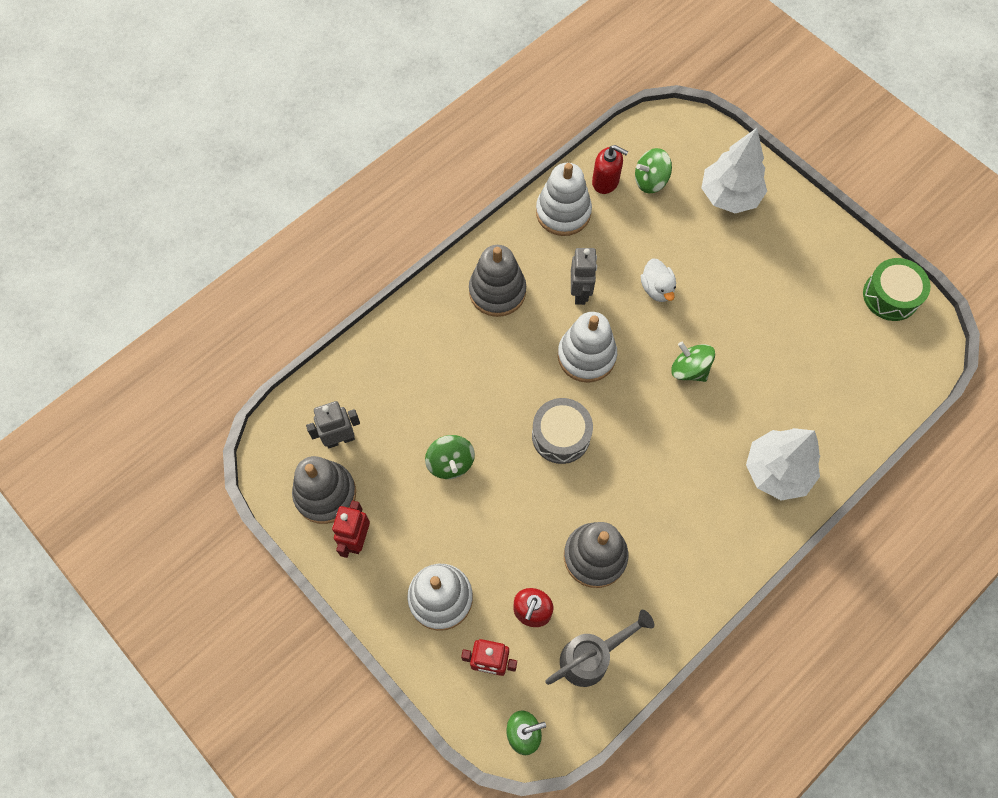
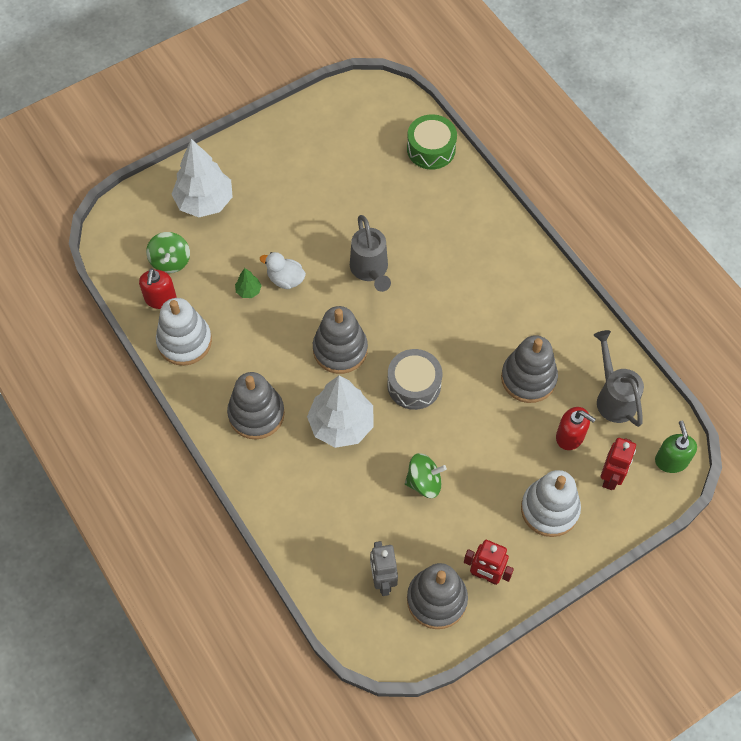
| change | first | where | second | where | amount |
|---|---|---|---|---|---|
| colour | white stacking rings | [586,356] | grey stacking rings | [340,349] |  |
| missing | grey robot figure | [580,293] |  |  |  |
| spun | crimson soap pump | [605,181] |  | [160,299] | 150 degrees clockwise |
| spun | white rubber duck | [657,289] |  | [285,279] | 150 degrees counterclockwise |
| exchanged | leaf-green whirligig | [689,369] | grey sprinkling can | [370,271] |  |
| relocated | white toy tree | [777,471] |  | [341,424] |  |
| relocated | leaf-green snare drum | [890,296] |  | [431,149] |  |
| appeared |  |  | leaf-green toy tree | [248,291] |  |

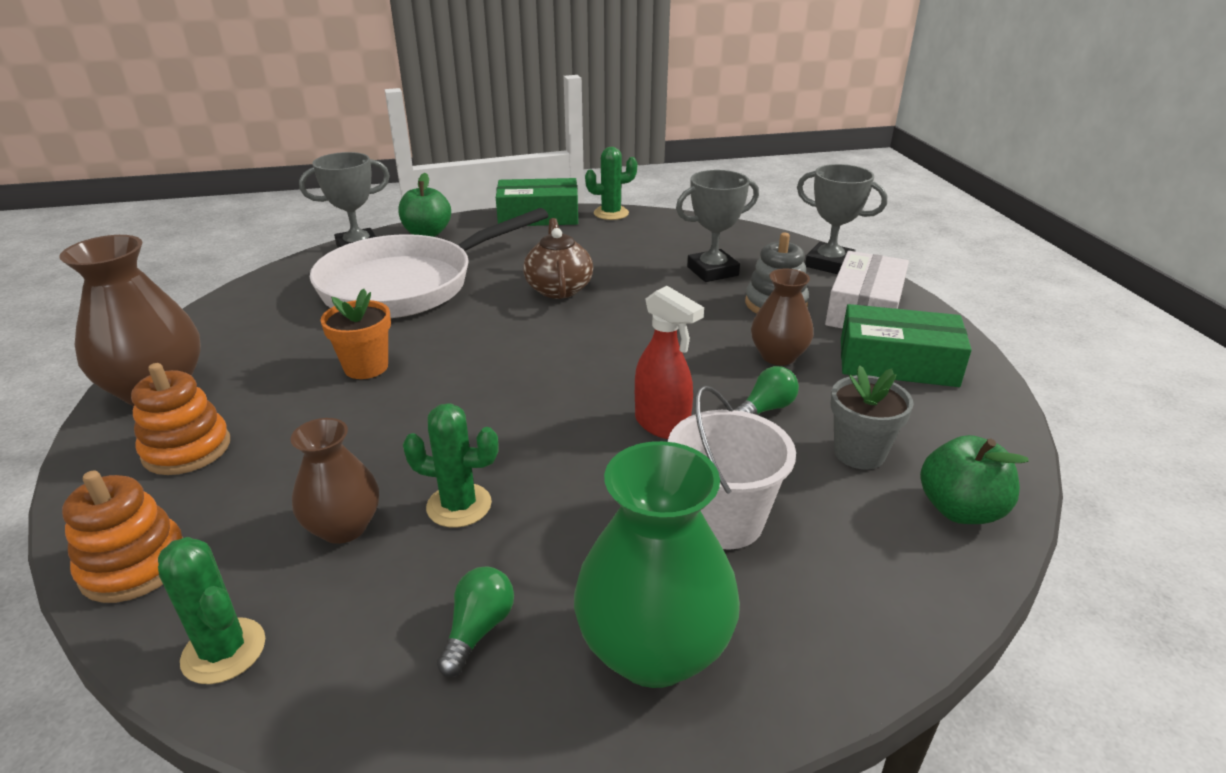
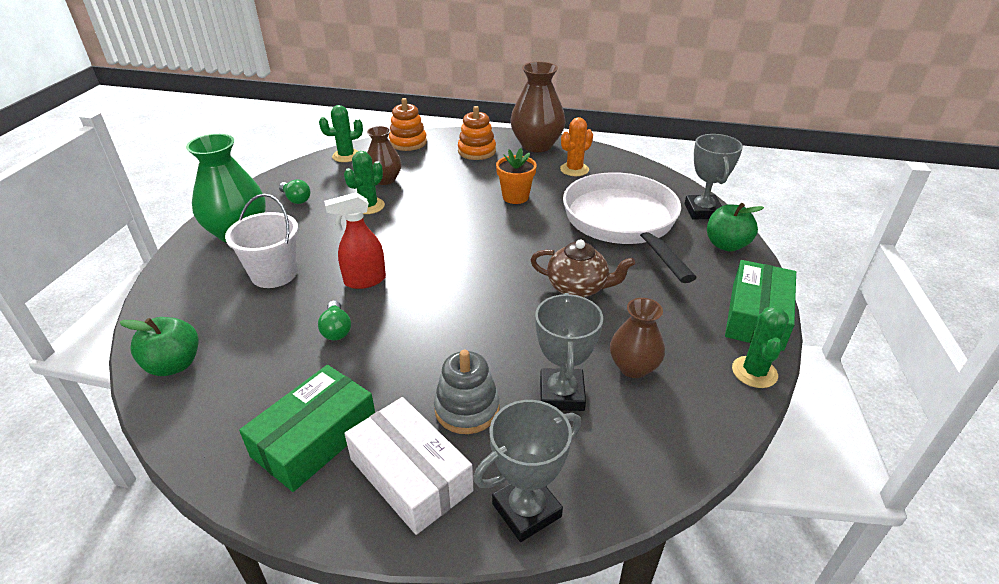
| change | first | where | second | where | amount |
|---|---|---|---|---|---|
| relocated | dark brown vase | [778,356] |  | [633,367] |  |
| missing | grey potted plant | [859,453] |  |  |  |
| appeared |  |  | orange saguaro cactus | [574,169] |  |

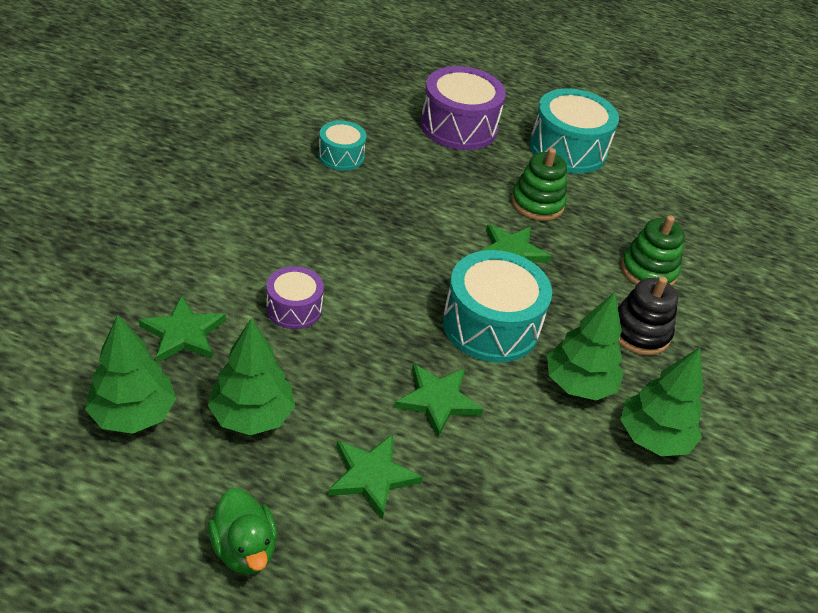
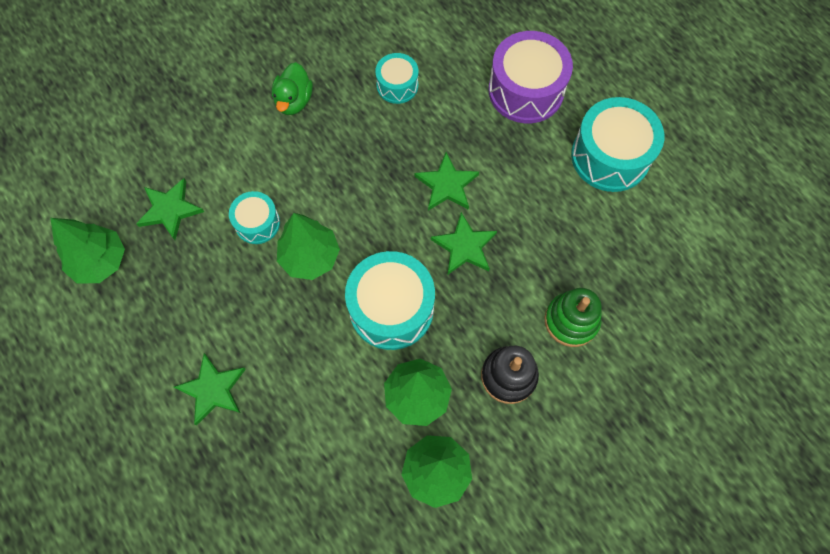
| change | first | where | second | where | amount |
|---|---|---|---|---|---|
| relocated | leaf-green toy tree | [252,416] |  | [310,257] |  |
| relocated | leaf-green rubber duck | [244,548] |  | [294,101] |  |
| colour | purple snare drum | [294,308] | teal snare drum | [257,223] |  |
| relocated | leaf-green star | [437,400] |  | [447,185] |  |
| missing | leaf-green stacking rings | [537,203] |  |  |  |

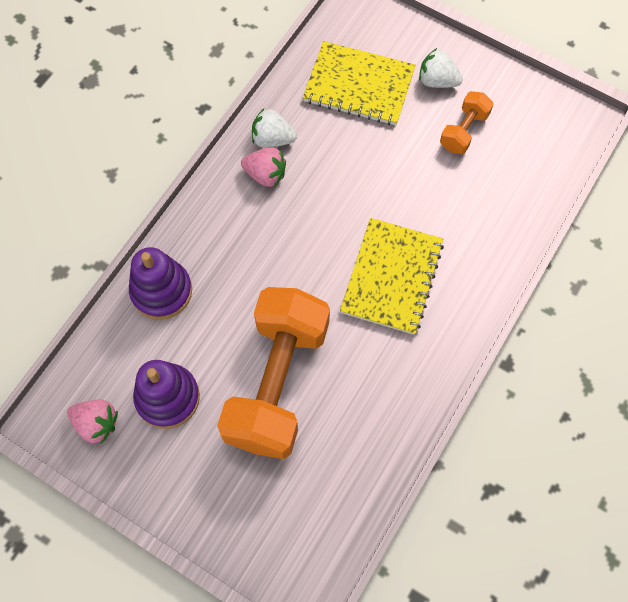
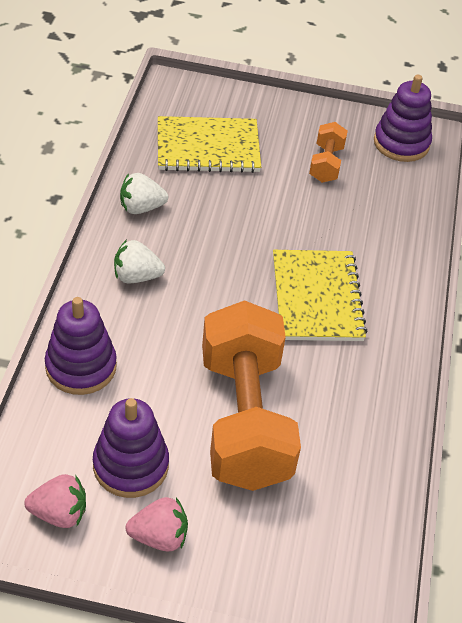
| change | first | where | second | where | amount |
|---|---|---|---|---|---|
| relocated | rosy toy strawberry | [265,175] |  | [159,537] |  |
| relocated | white toy strawberry | [437,81] |  | [136,276] |  |
| appeared |  |  | purple stacking rings | [401,143] |  |

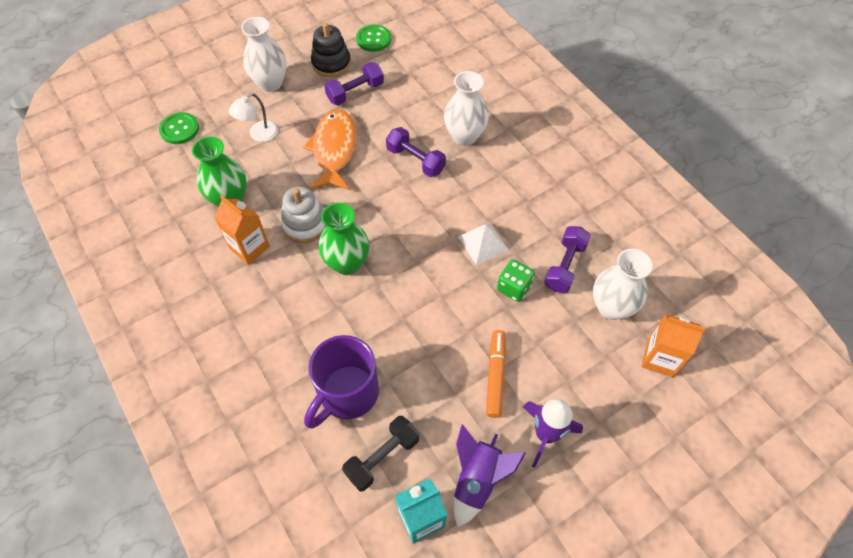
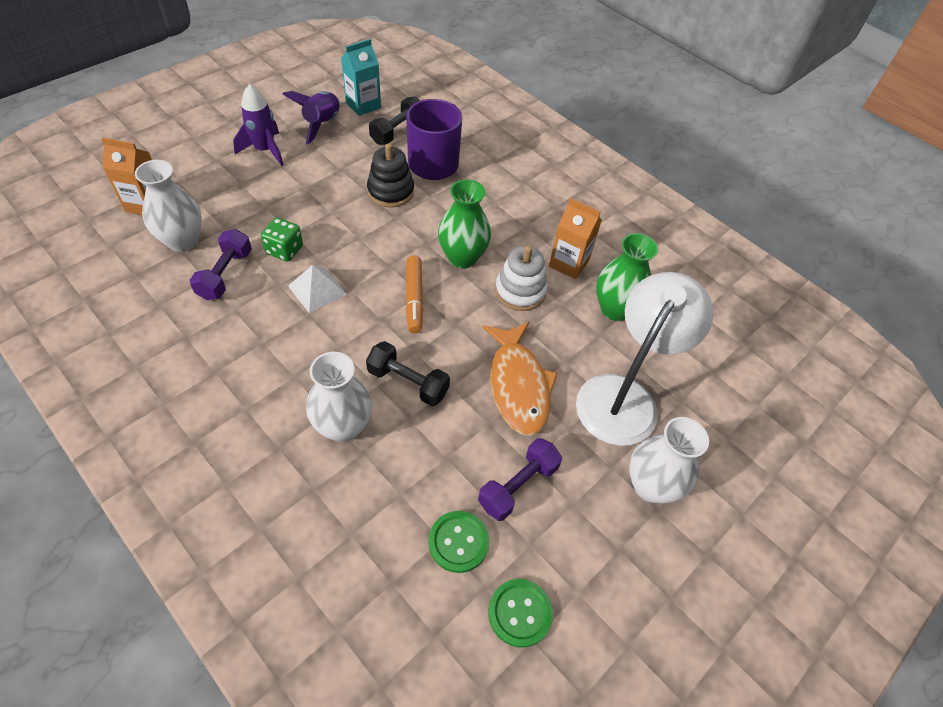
| change | first | where | second | where | amount |
|---|---|---|---|---|---|
| relocated | leaf-green shirt button | [179,129] |  | [458,542] |  |
| size | white lamp | [259,135] |  | [624,396] | x2.13 |
| relocated | jet-black stacking rings | [331,63] |  | [390,192] |  |
| colour | purple free weight | [415,160] | jet-black free weight | [408,382] |  |
| relocated | orange marker | [495,376] |  | [414,298] |  |

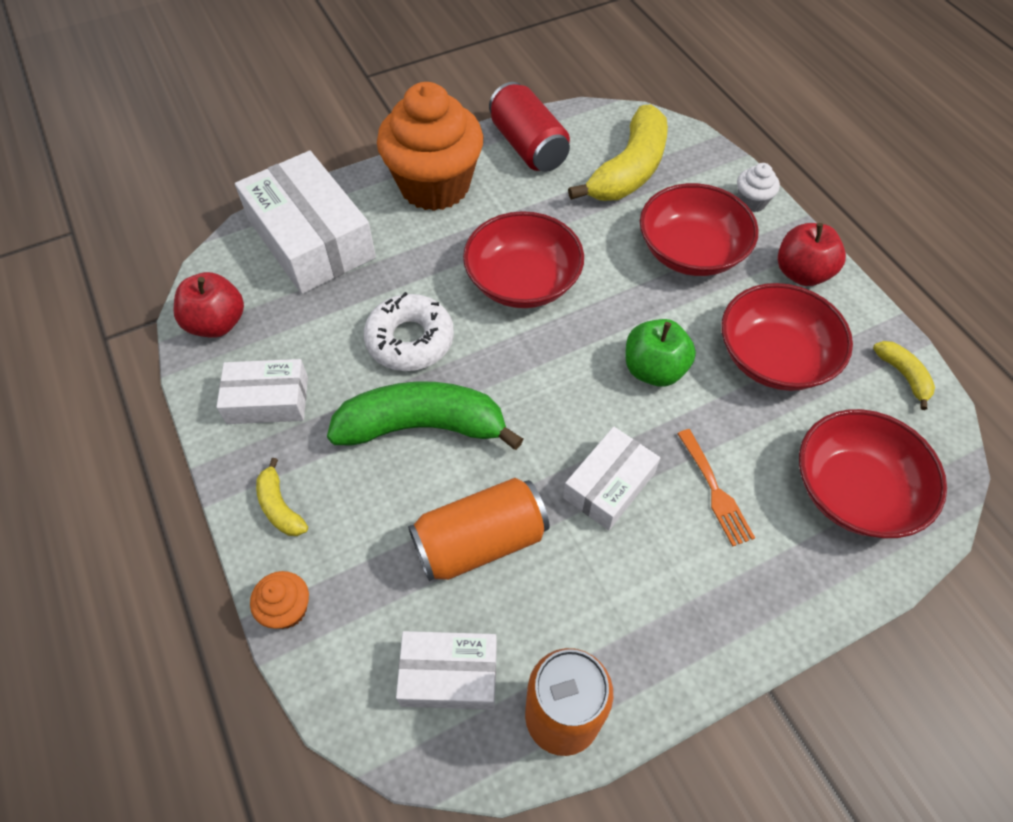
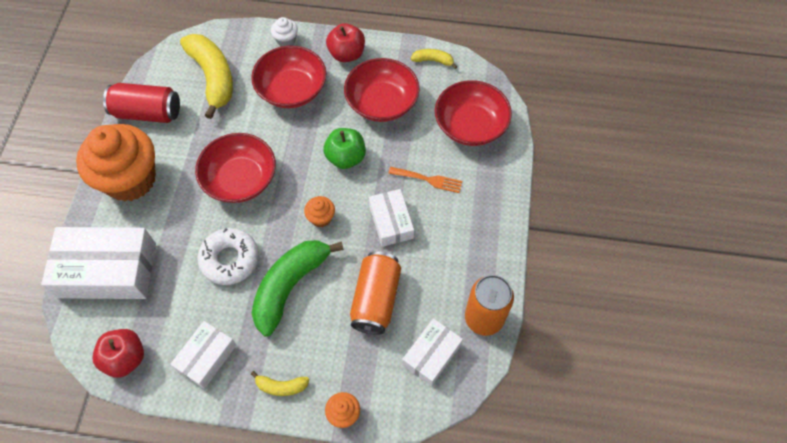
| change | first | where | second | where | amount |
|---|---|---|---|---|---|
| appeared |  |  | orange cupcake | [321,218] |  |

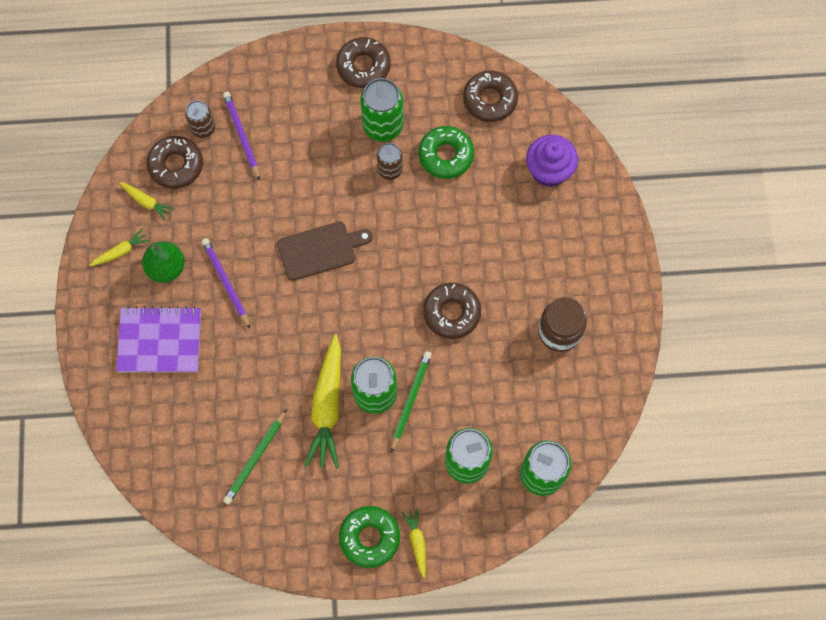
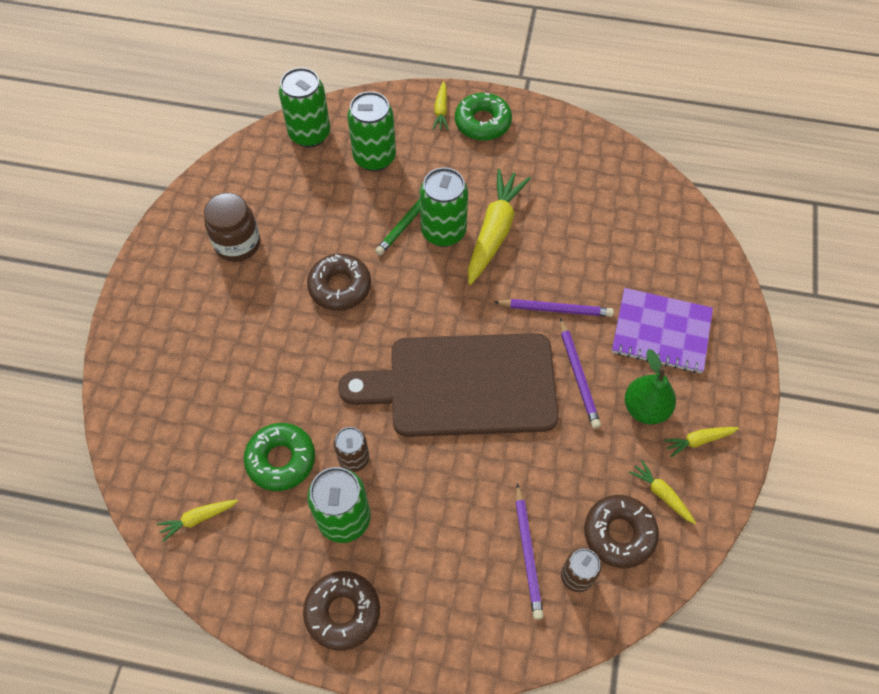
| change | first | where | second | where | amount |
|---|---|---|---|---|---|
| missing | leaf-green wooden pencil | [255,458] |  |  |  |
| size | dark brown chopping board | [320,250] |  | [463,385] | x1.94 |
| exchanged | dark brown doughnut | [490,100] | yellow toy carrot | [198,518] |  |
| missing | purple cupcake | [549,170] |  |  |  |
| appeared |  |  | purple wooden pencil | [555,309] |  |

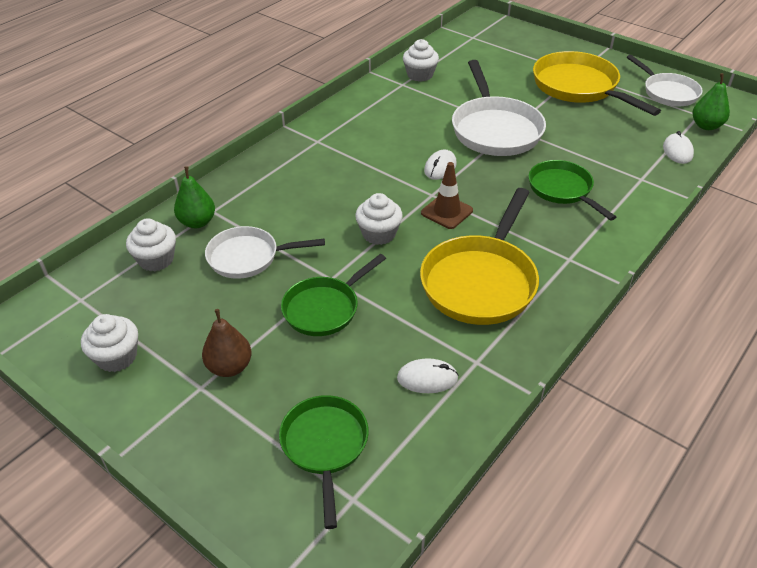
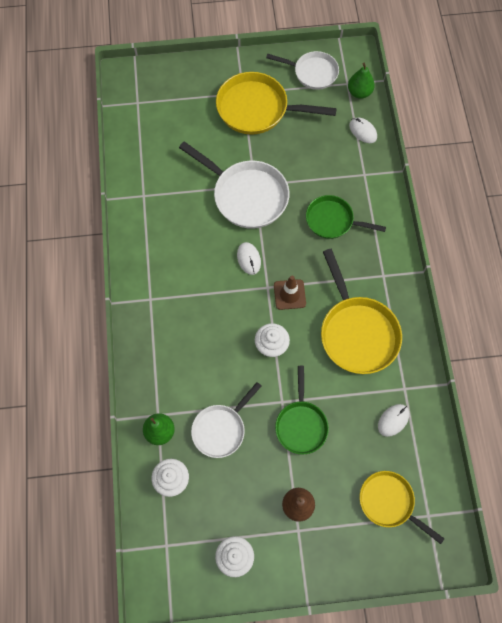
| change | first | where | second | where | amount |
|---|---|---|---|---|---|
| colour | leaf-green pan | [325,446] | yellow pan | [389,502] |  |
| missing | white cupcake | [420,75] |  |  |  |

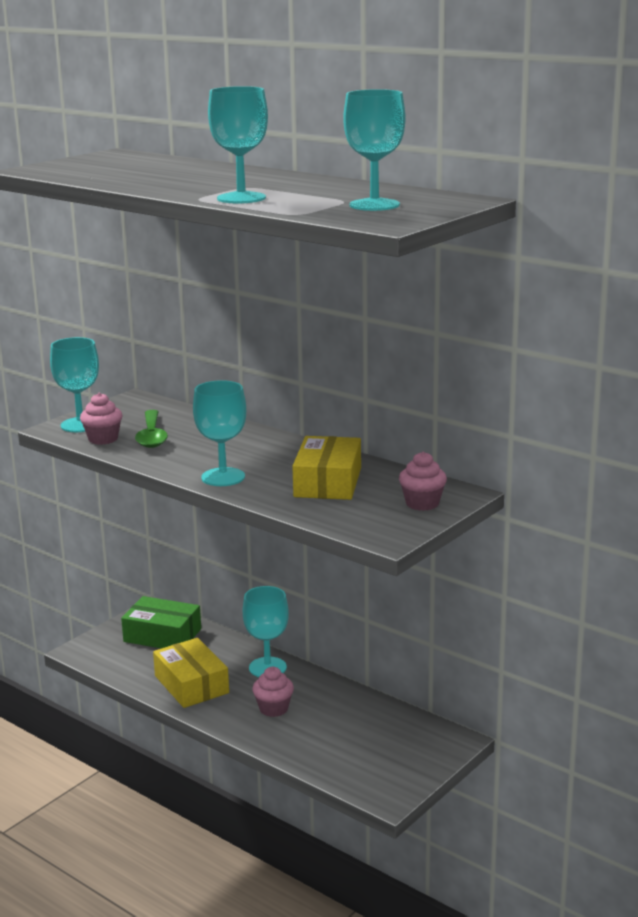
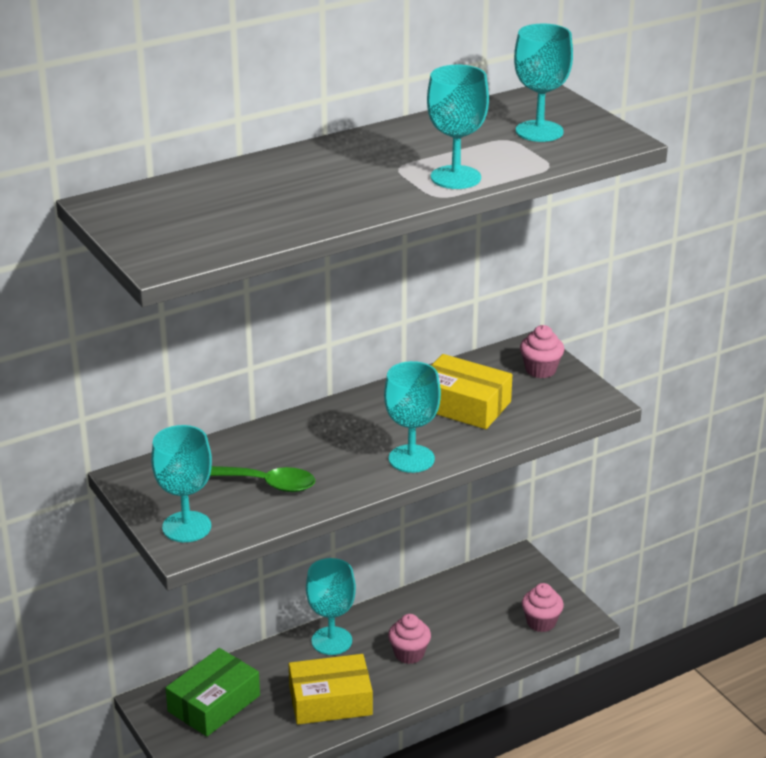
| change | first | where | second | where | amount |
|---|---|---|---|---|---|
| relocated | rosy cupcake | [103,439] |  | [541,622] |  |

